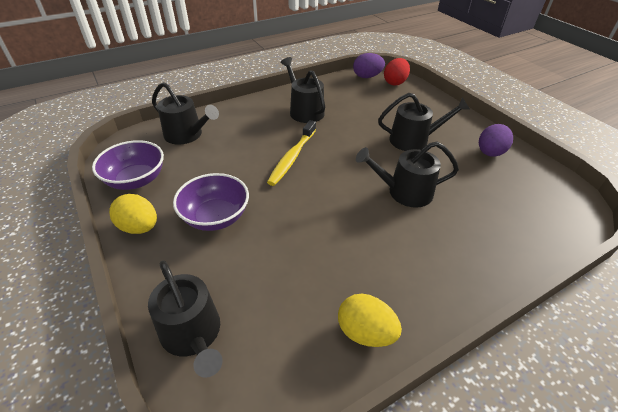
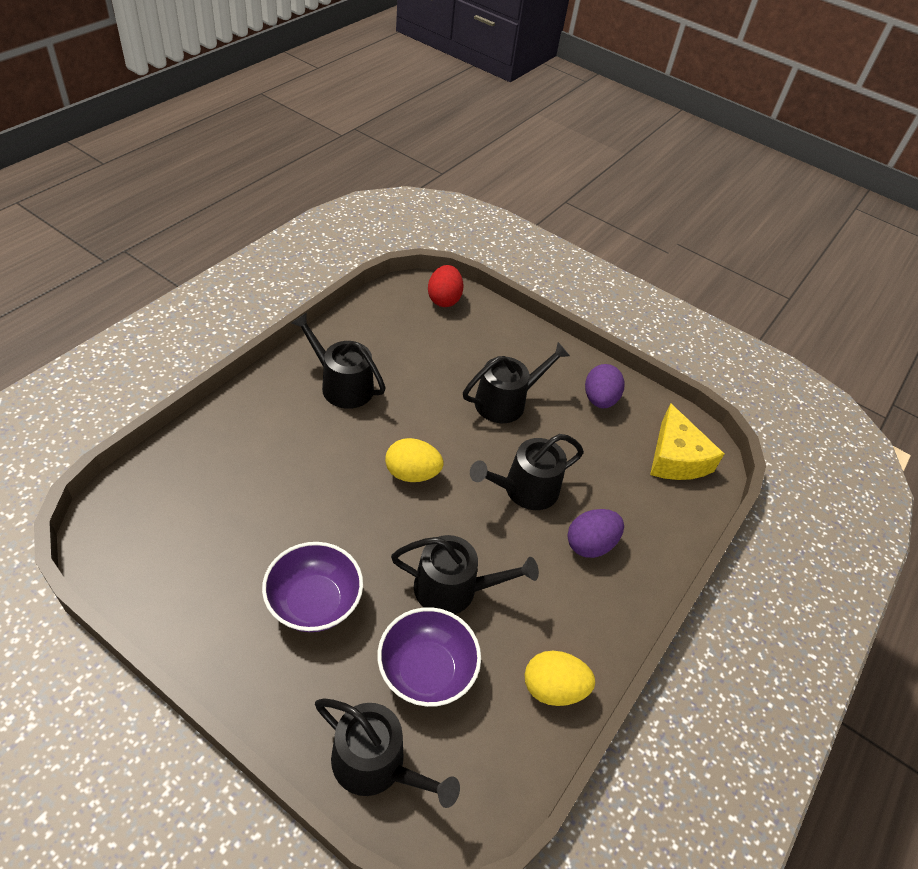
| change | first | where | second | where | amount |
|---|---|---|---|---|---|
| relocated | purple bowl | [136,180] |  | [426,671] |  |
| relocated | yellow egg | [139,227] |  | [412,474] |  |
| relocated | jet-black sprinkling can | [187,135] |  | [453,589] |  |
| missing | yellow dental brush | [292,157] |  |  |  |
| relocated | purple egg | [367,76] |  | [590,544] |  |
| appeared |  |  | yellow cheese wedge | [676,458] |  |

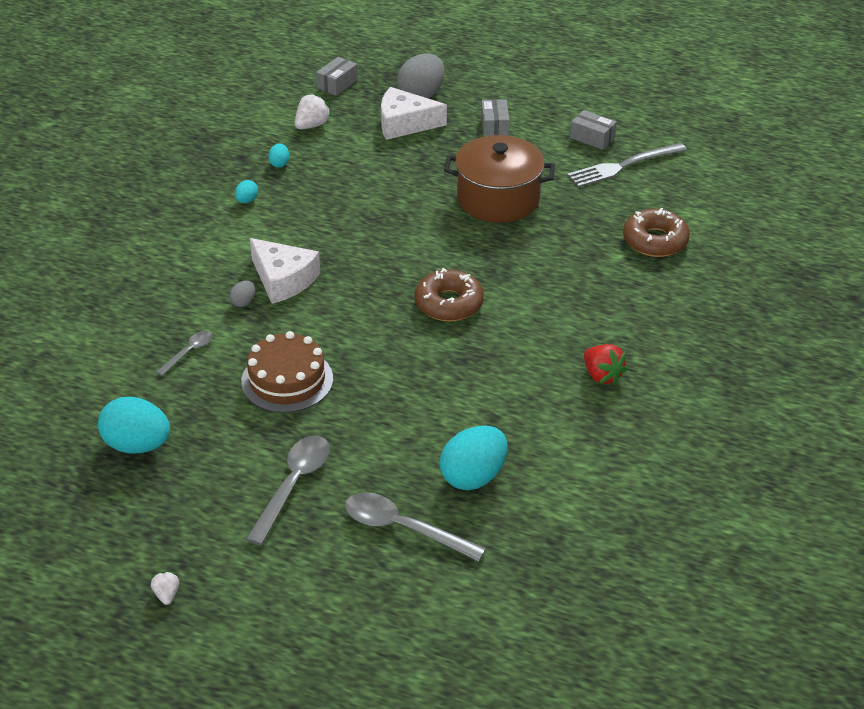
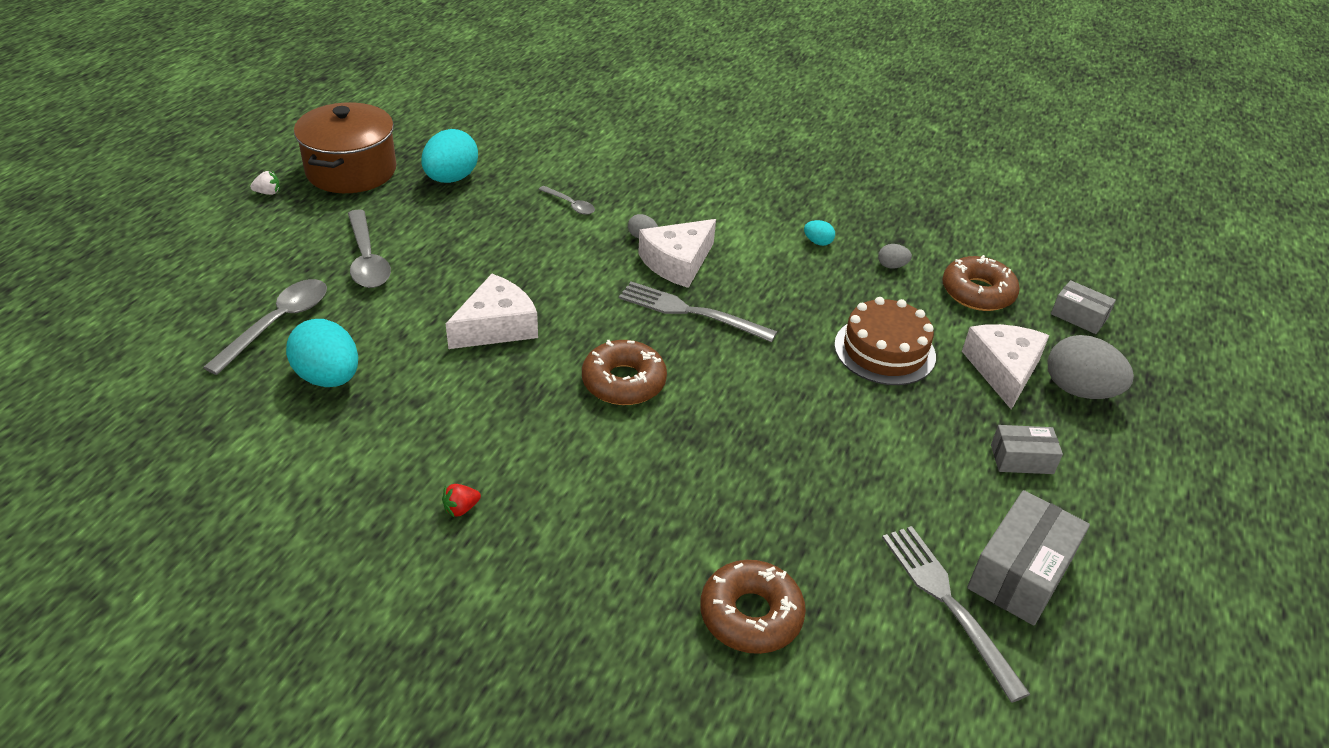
| change | first | where | second | where | amount |
|---|---|---|---|---|---|
| relocated | dark brown cake | [287,380] |  | [884,350] |  |
| spun | grey teaspoon | [294,485] |  | [367,260] | 45 degrees clockwise |
| colour | teal egg | [279,163] | grey egg | [891,266] |  |
| exchanged | white toy strawberry | [312,125] | dark brown doughnut | [977,292] |  |
| relocated | dark brown stockpot | [498,199] |  | [351,171] |  |
| size | grey parcel | [592,138] |  | [1020,573] | x1.70 |
| size | crimson toy strawberry | [602,376] |  | [461,508] | x0.60 |
| appeared |  |  | white cheese wedge | [496,326] |  |
| appeared |  |  | grey table fork | [690,312] |  |

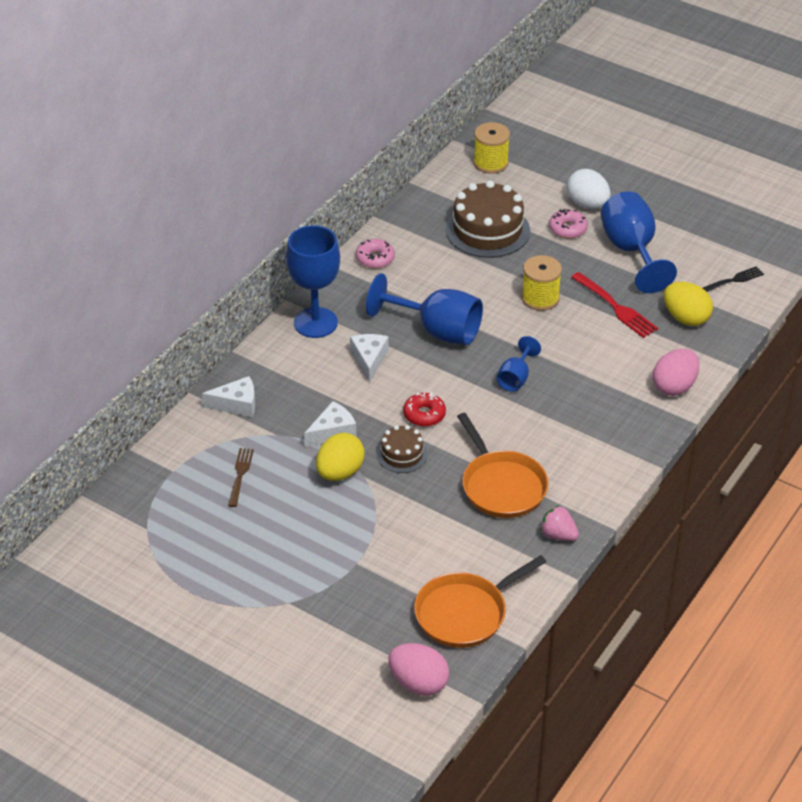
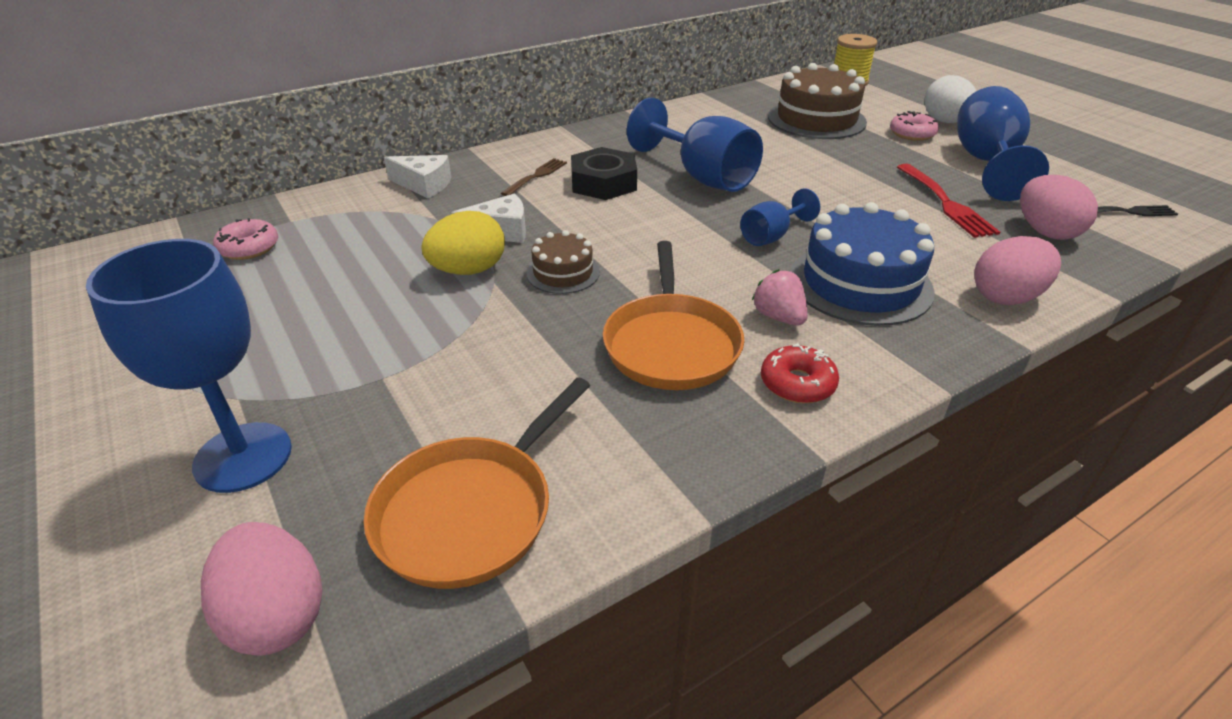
| change | first | where | second | where | amount |
|---|---|---|---|---|---|
| relocated | dark brown table fork | [240,475] |  | [536,176] |  |
| relocated | royal blue chalice | [315,323] |  | [243,457] |  |
| exchanged | white cheese wedge | [369,360] | jet-black hex nut | [603,183] |  |
| relocated | rosy doughnut | [375,259] |  | [249,248] |  |
| relocated | crimson doughnut | [424,414] |  | [797,383] |  |
| spun | orange pan | [465,613] |  | [471,511] | 45 degrees counterclockwise |
| missing | yellow reel of thread | [540,298] |  |  |  |
| relocated | rosy toy strawberry | [558,535] |  | [778,317] |  |
| colour | yellow egg | [685,318] | rosy egg | [1046,232] |  |
| appeared |  |  | royal blue cake | [860,283] |  |

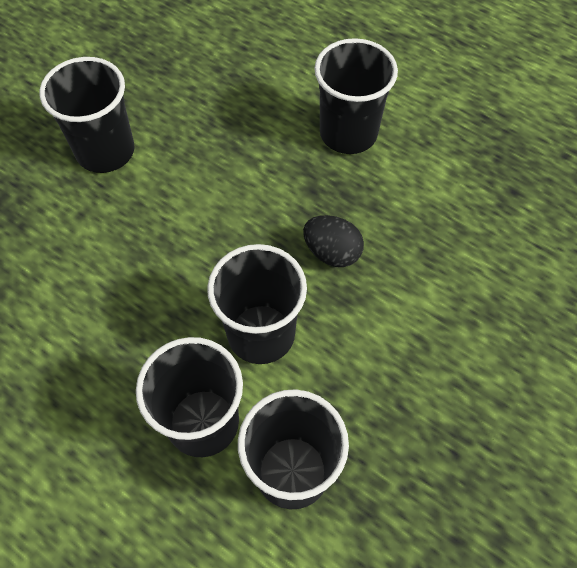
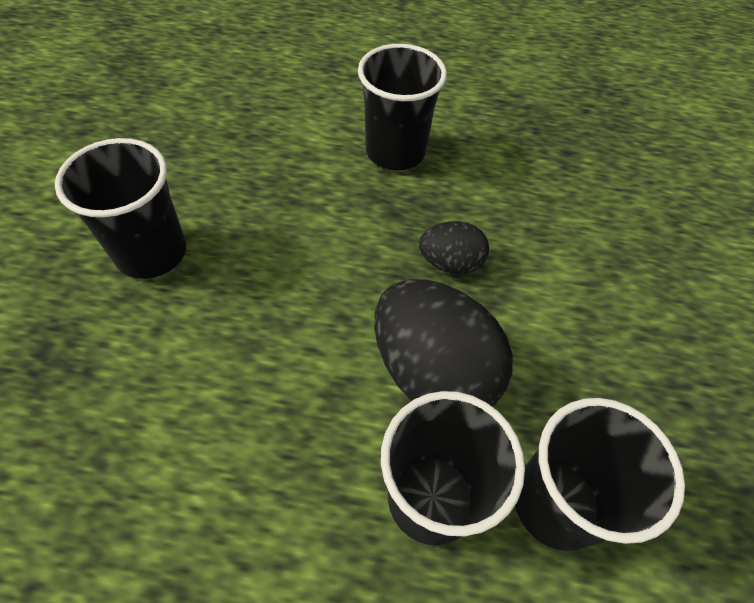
| change | first | where | second | where | amount |
|---|---|---|---|---|---|
| exchanged | jet-black cup | [261,334] | jet-black egg | [433,372] |  |

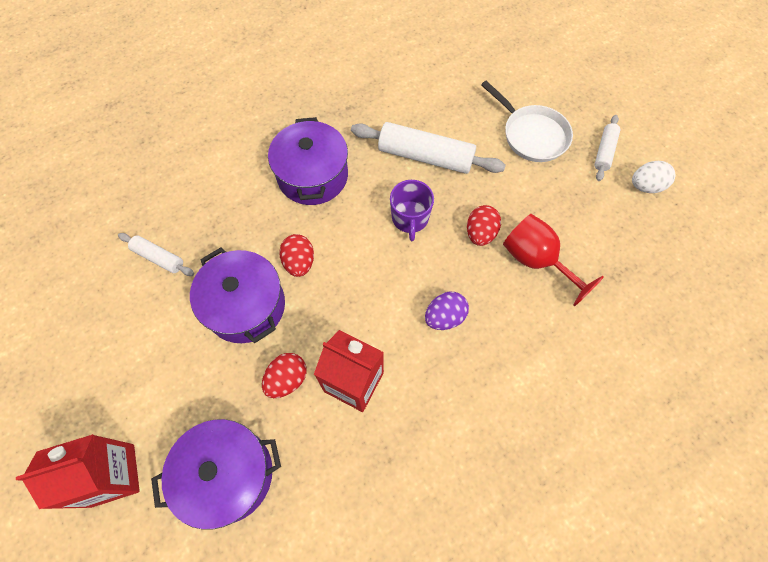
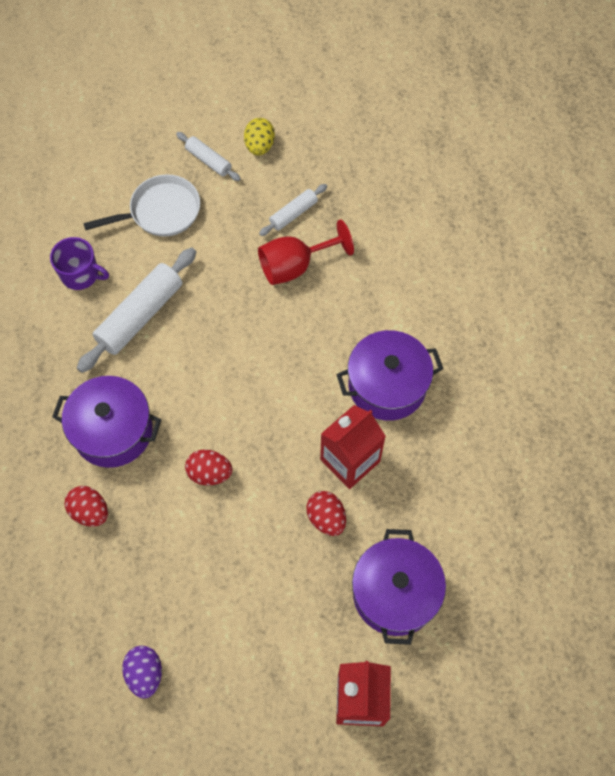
| change | first | where | second | where | amount |
|---|---|---|---|---|---|
| relocated | white rolling pin | [159,257] |  | [293,214] |  |
| relocated | purple stockpot | [246,306] |  | [387,385] |  |
| relocated | purple mug | [410,218] |  | [81,274] |  |
| relocated | purple egg | [444,317] |  | [145,673] |  |
| relocated | crimson egg | [480,233] |  | [90,511] |  |
| colour | white egg | [645,186] | yellow egg | [259,146] |  |

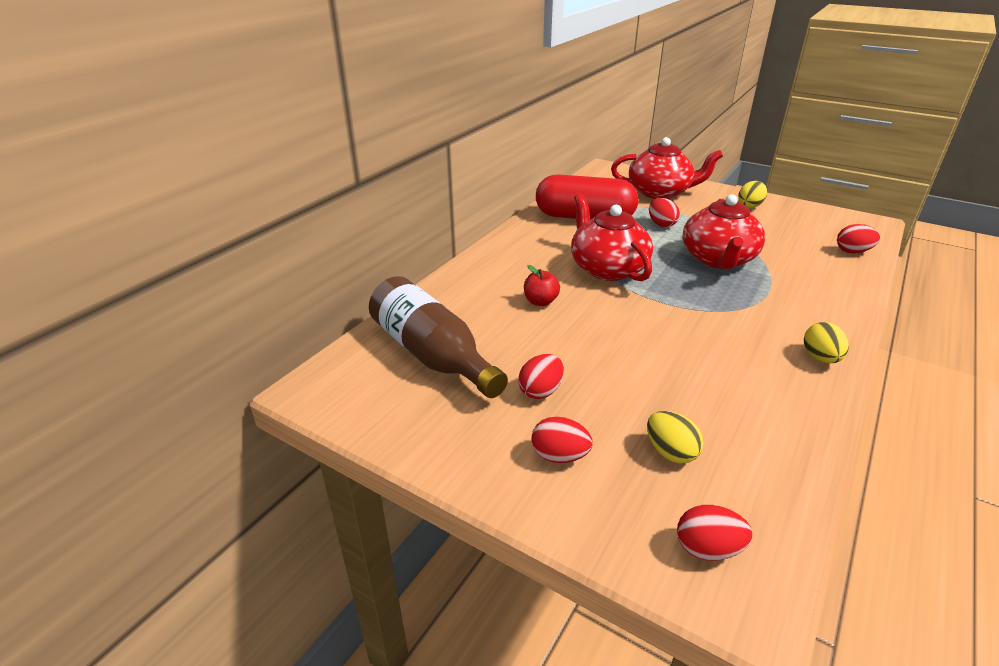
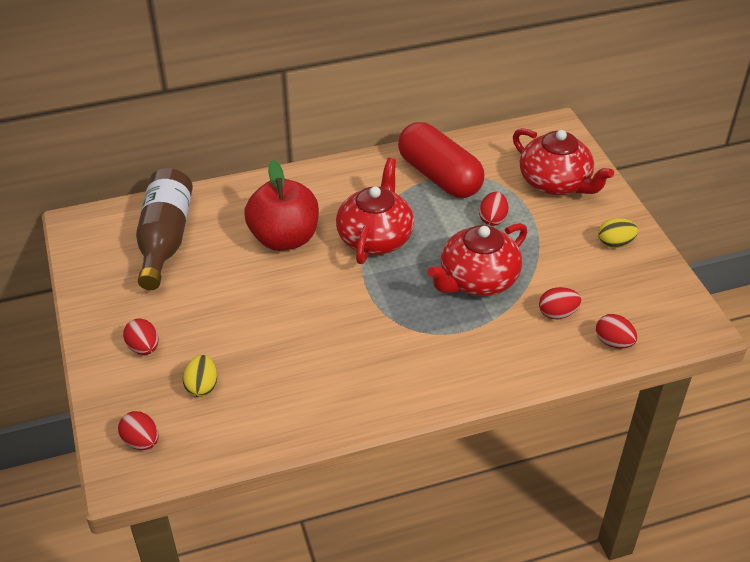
| change | first | where | second | where | amount |
|---|---|---|---|---|---|
| relocated | crimson egg | [540,391] |  | [557,313] |  |
| size | crimson apple fruit | [540,301] |  | [284,238] | x2.25 |
| missing | yellow egg | [820,358] |  |  |  |

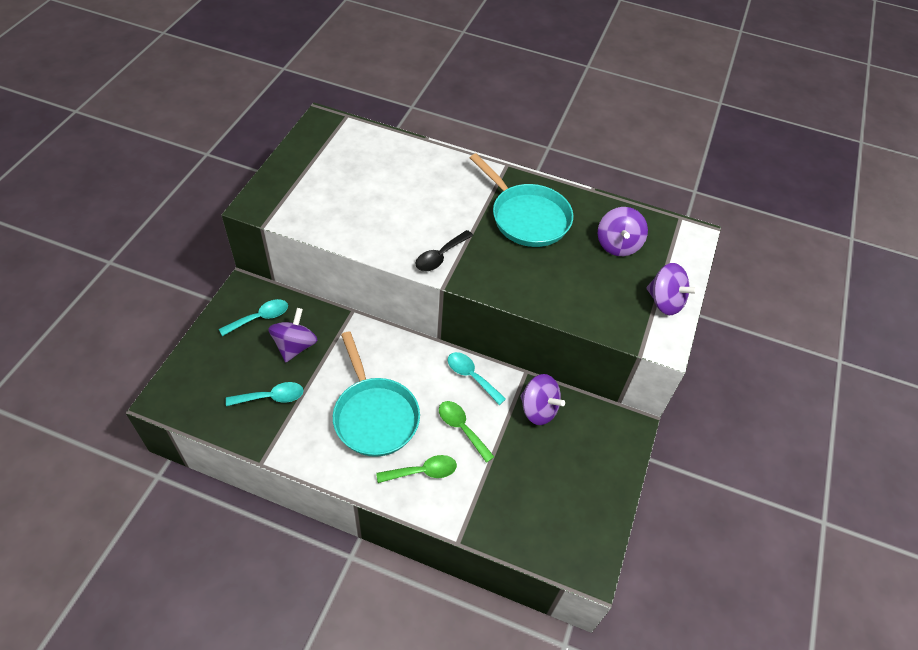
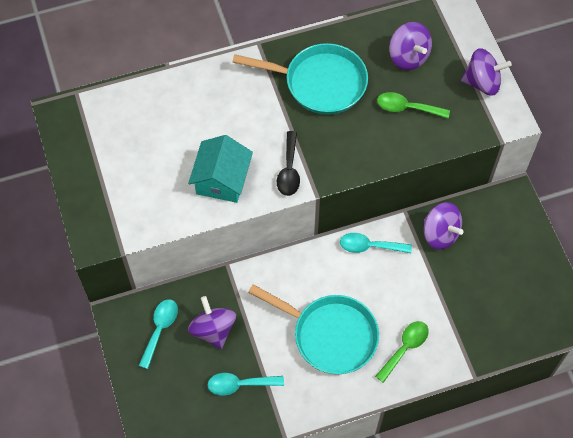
| change | first | where | second | where | amount |
|---|---|---|---|---|---|
| spun | teal teaspoon | [271,397] |  | [239,384] | 135 degrees counterclockwise |
| relocated | leaf-green teaspoon | [461,428] |  | [407,108] |  |
| spun | purple whirligig | [538,409] |  | [440,234] | 45 degrees clockwise |
| appeared |  |  | teal house | [222,180] |  |

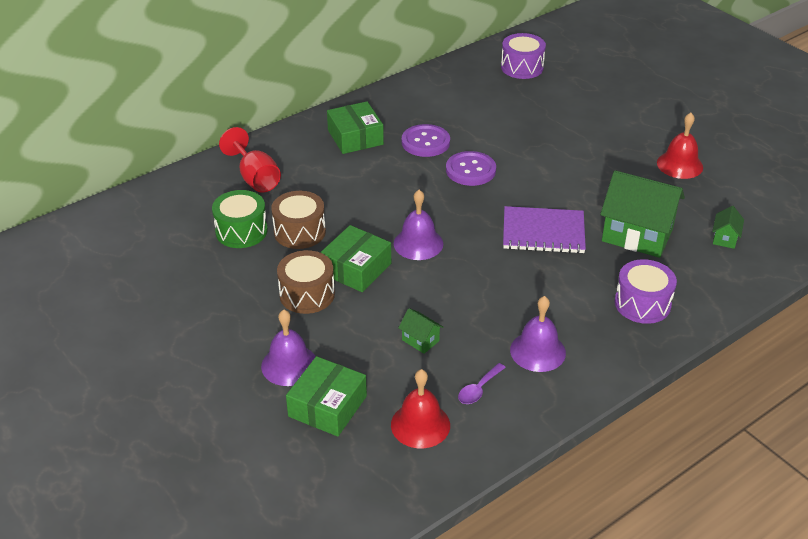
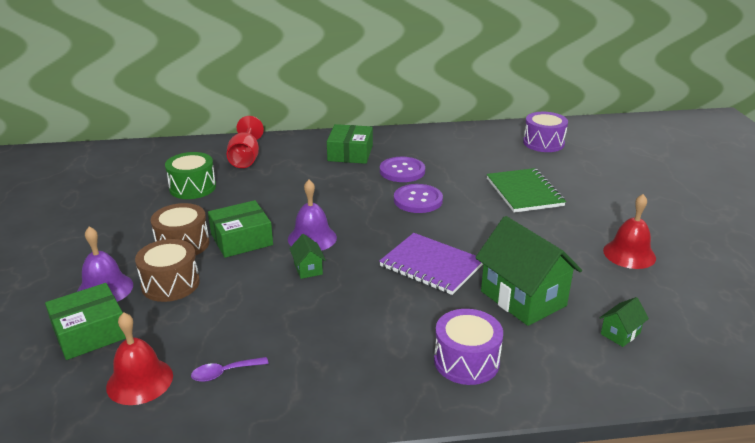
| change | first | where | second | where | amount |
|---|---|---|---|---|---|
| relocated | dark brown snare drum | [299,232] |  | [170,284] |  |
| relocated | leaf-green house | [420,340] |  | [308,269] |  |
| missing | purple school bell | [537,351] |  |  |  |
| appeared |  |  | leaf-green notebook | [524,192] |  |

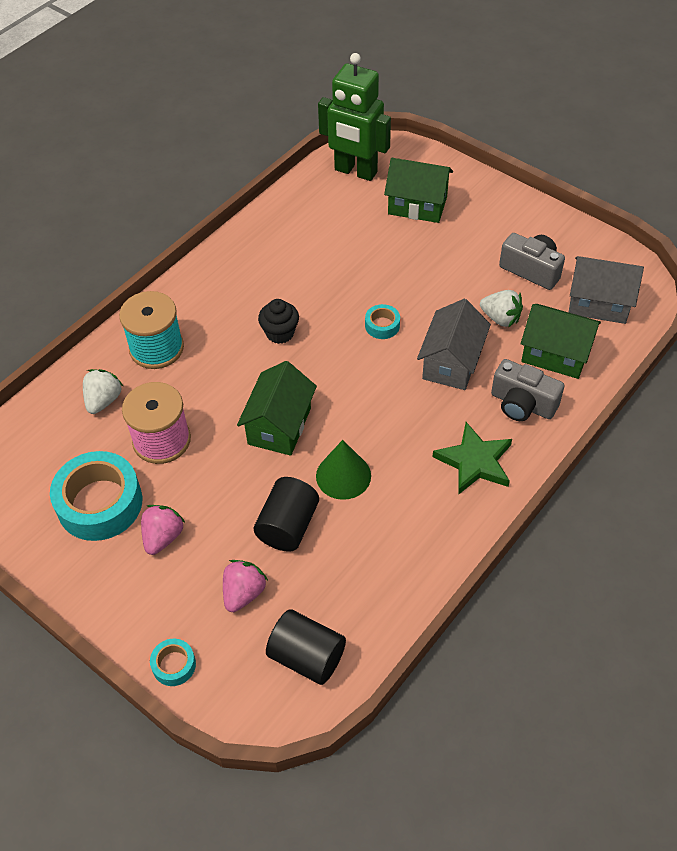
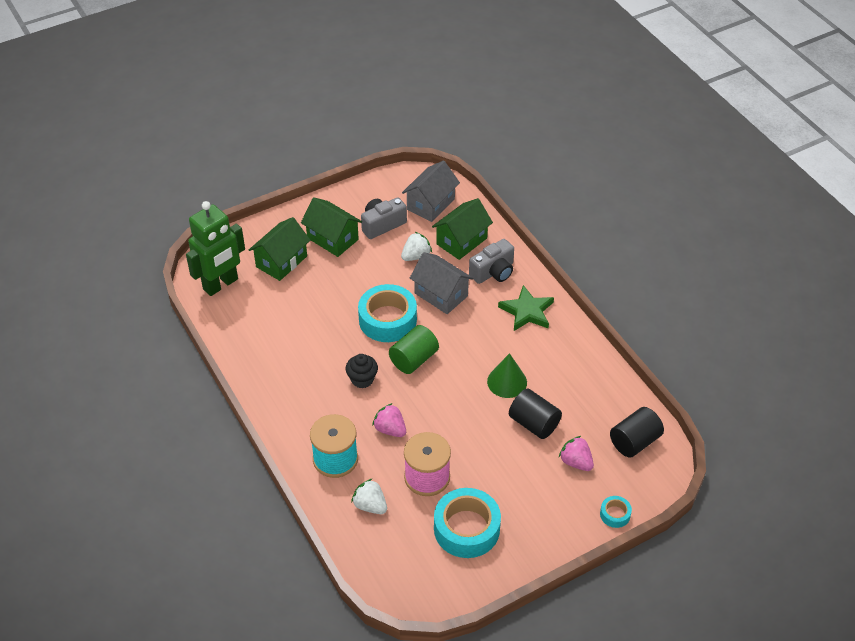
| change | first | where | second | where | amount |
|---|---|---|---|---|---|
| relocated | rosy toy strawberry | [163,537] |  | [390,429] |  |
| relocated | leaf-green house | [279,426] |  | [332,239] |  |
| size | teal roll of tape | [382,325] |  | [387,320] | x2.16 |
| appeared |  |  | leaf-green solid cylinder | [413,359] |  |

